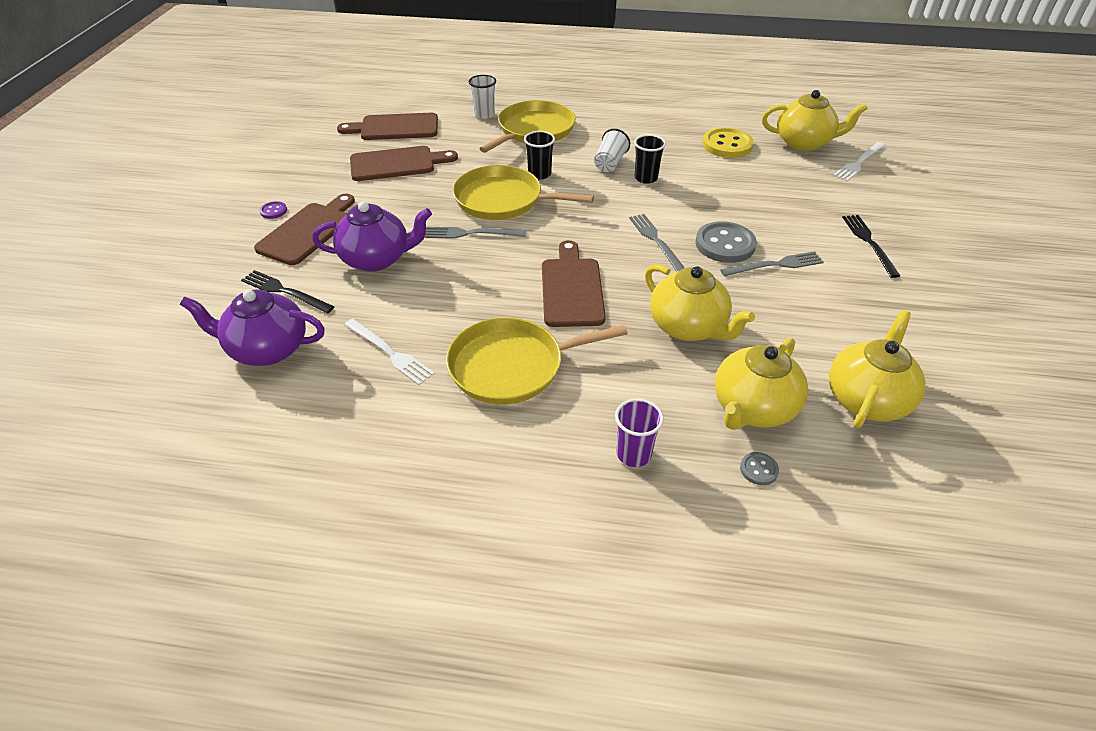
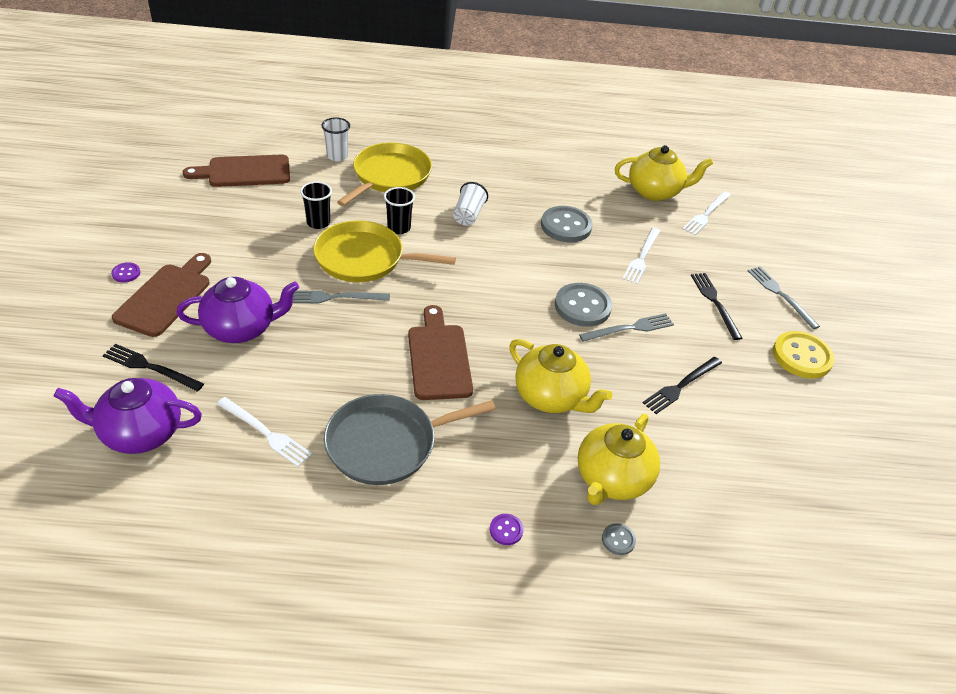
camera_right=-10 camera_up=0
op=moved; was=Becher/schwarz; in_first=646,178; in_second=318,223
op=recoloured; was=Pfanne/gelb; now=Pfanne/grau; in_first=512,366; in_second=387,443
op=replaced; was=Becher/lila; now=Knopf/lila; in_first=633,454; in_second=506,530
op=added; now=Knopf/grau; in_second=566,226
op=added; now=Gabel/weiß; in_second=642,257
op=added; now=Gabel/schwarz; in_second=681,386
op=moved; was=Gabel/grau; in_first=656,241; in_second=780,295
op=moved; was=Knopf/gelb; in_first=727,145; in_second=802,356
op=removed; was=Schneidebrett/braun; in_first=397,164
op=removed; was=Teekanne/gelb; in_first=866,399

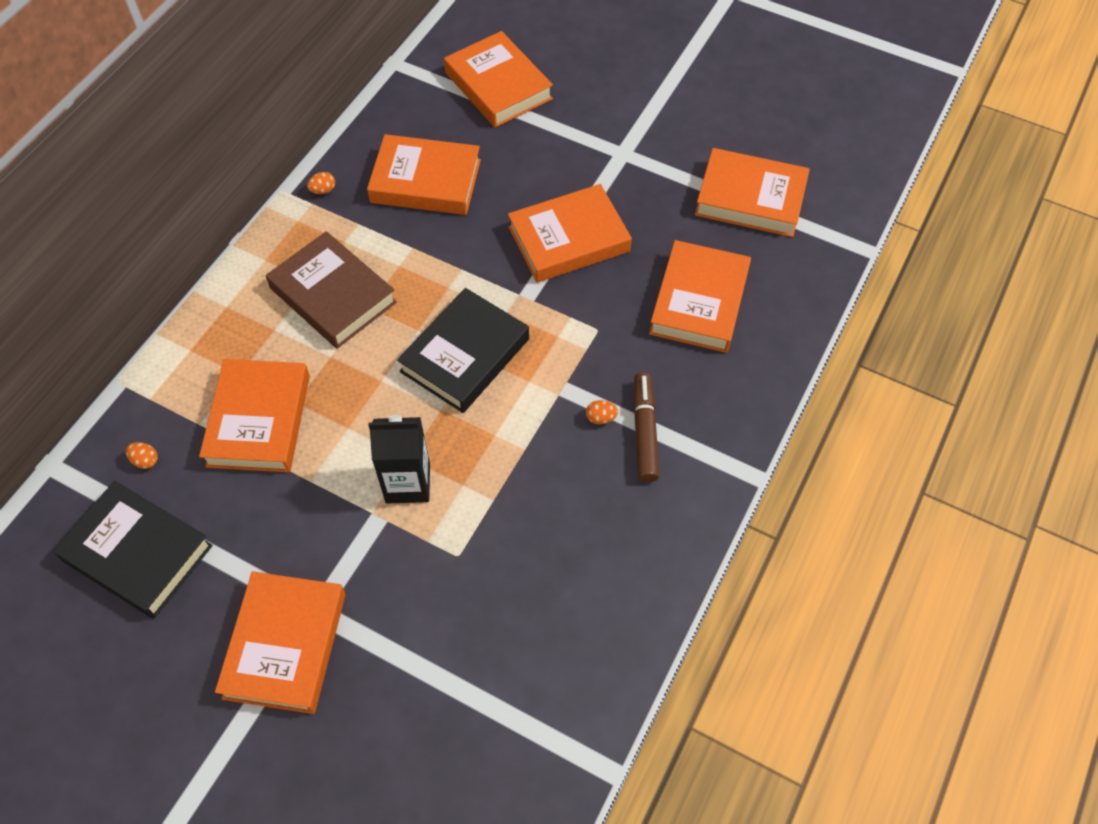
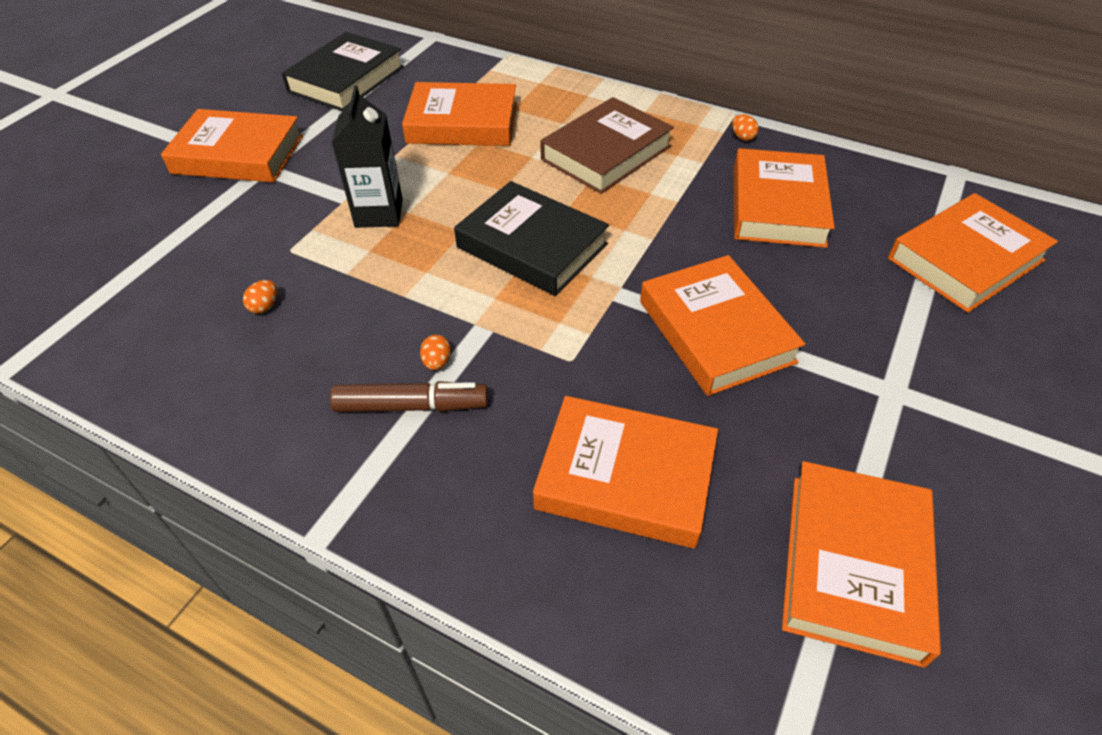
camera_right=90 camera_up=-10
op=moved; was=Ei/orange; in_first=145,460; in_second=265,306

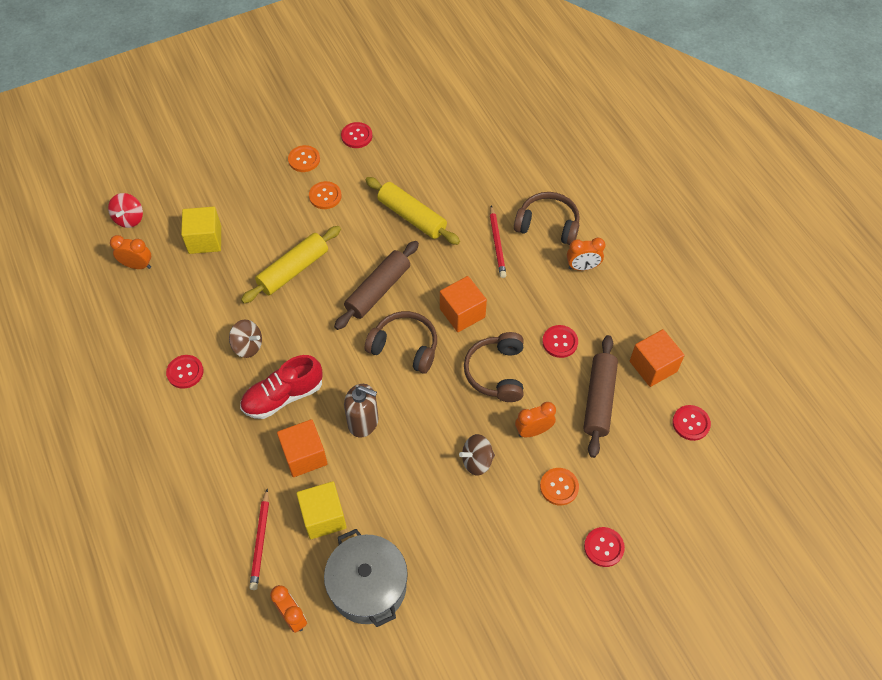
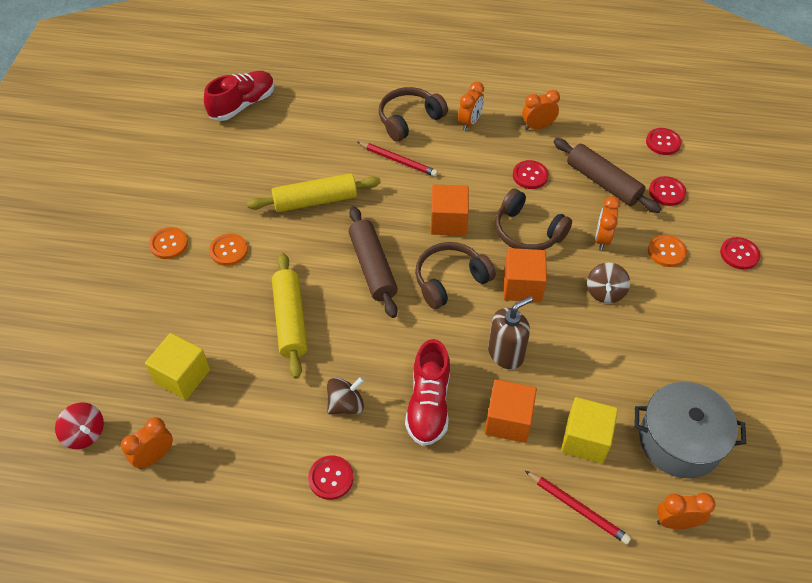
camera_right=-55 camera_up=-5
op=added; now=Schuh/rot; in_second=242,105
op=moved; was=Kubus/orange; in_first=653,366; in_second=522,286
op=added; now=Wecker/orange; in_second=537,126
op=moved; was=Knopf/rot; in_first=356,136; in_second=666,192

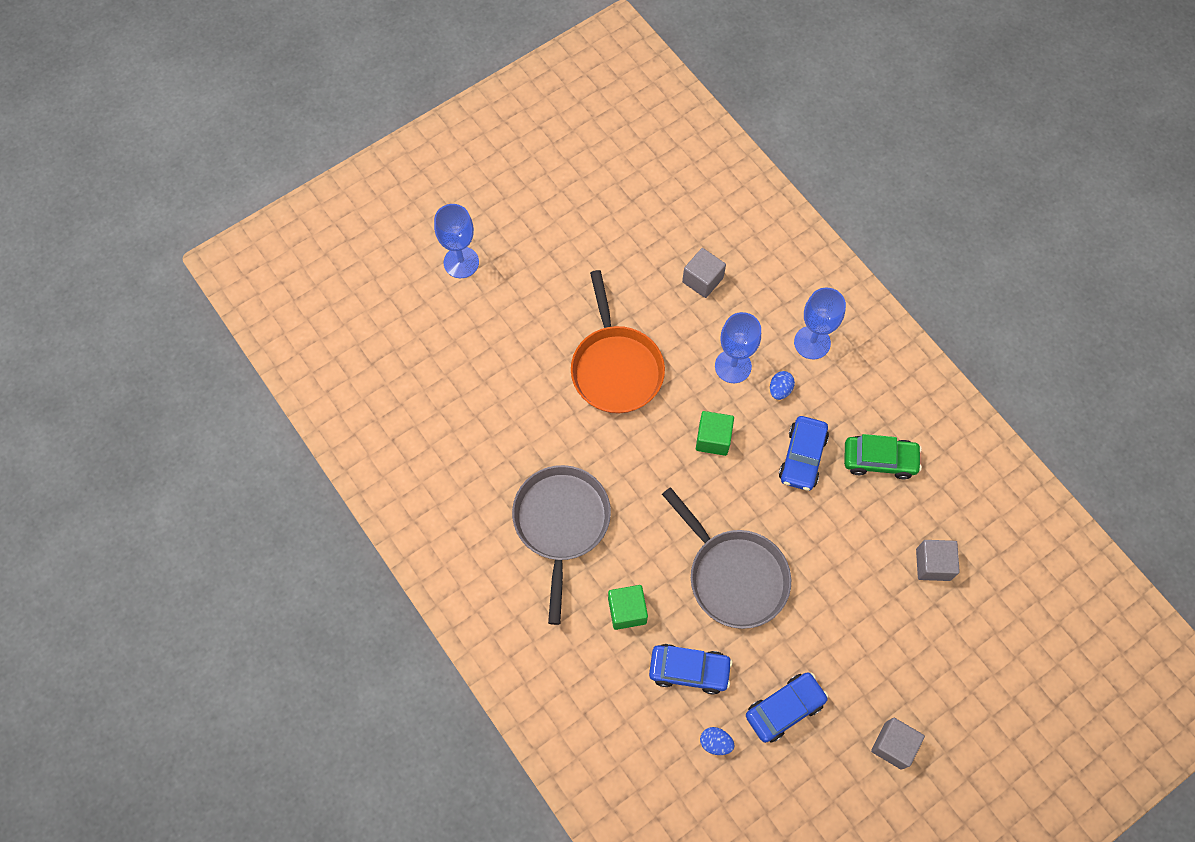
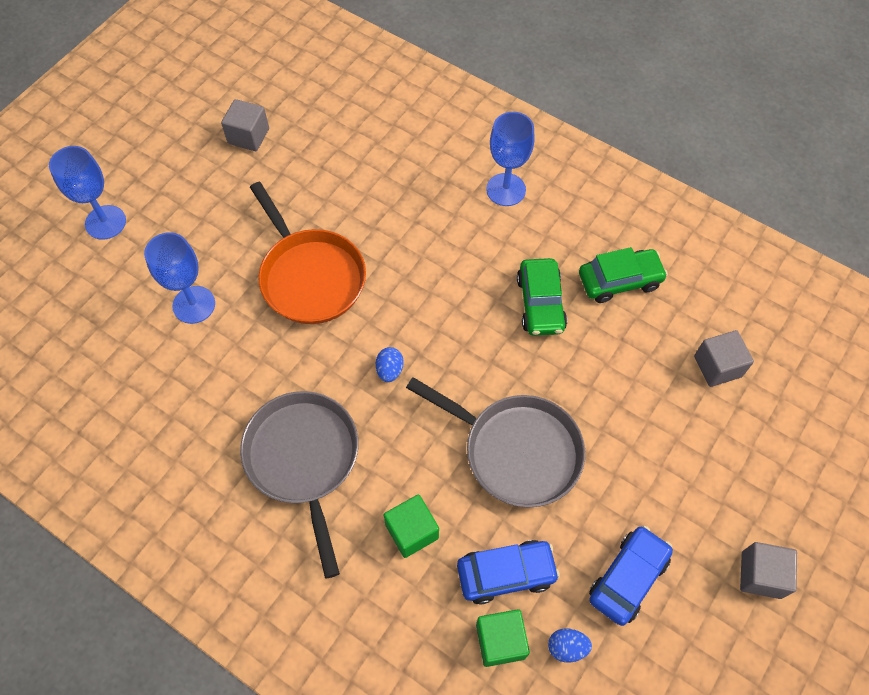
camera_right=-20 camera_up=-5
op=moved; was=Kelch/blau; in_first=733,366; in_second=194,305
op=moved; was=Kubus/grau; in_first=702,280; in_second=248,136
op=moved; was=Ei/blau; in_first=780,390; in_second=390,370
op=moved; was=Kubus/grün; in_first=713,439; in_second=500,641
op=recoloured; was=Auto/blau; now=Auto/grün; in_first=802,457; in_second=540,303

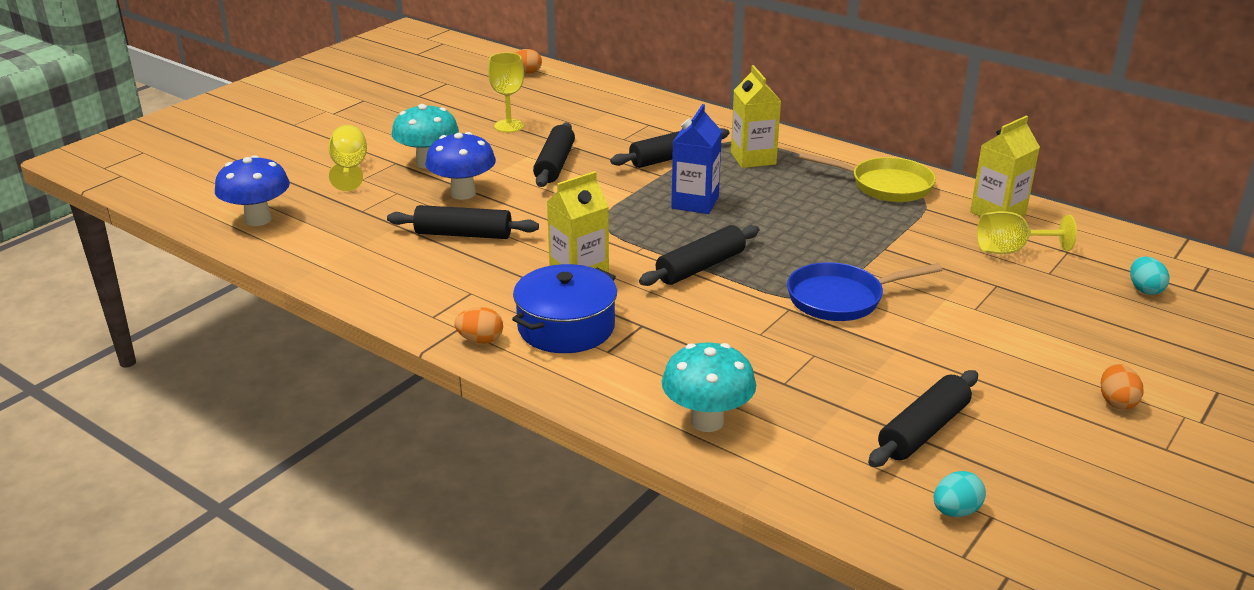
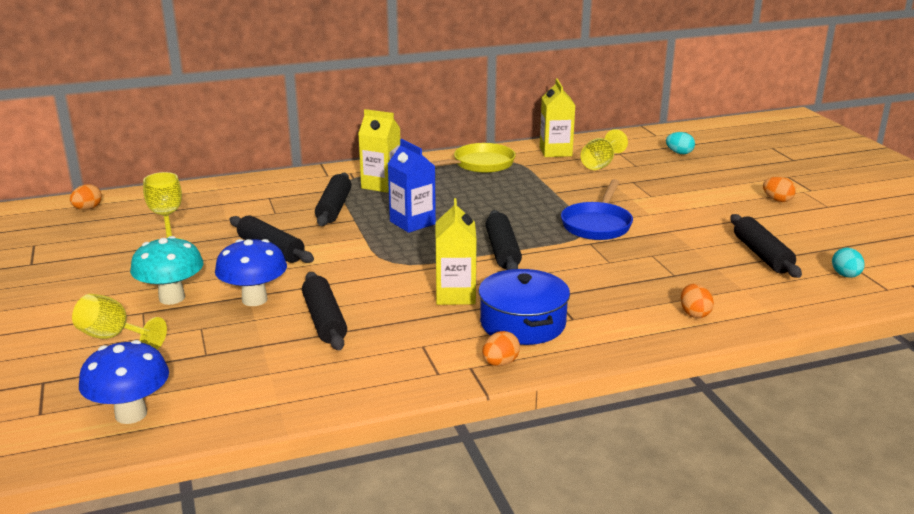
camera_right=-55 camera_up=-5
op=turned; was=Nudelholz/schwarz; in_first=463,234; in_second=324,320; clockwise=-60
op=replaced; was=Pilz/türkis; now=Ei/orange; in_first=707,421; in_second=694,313

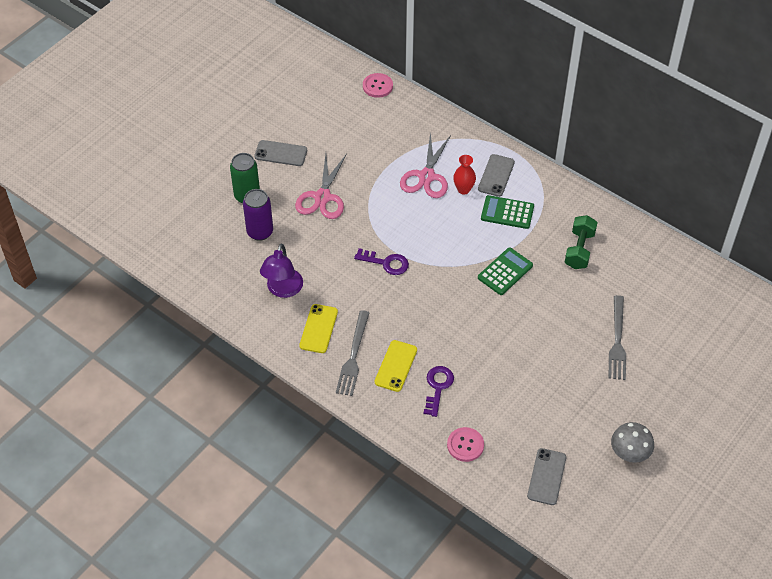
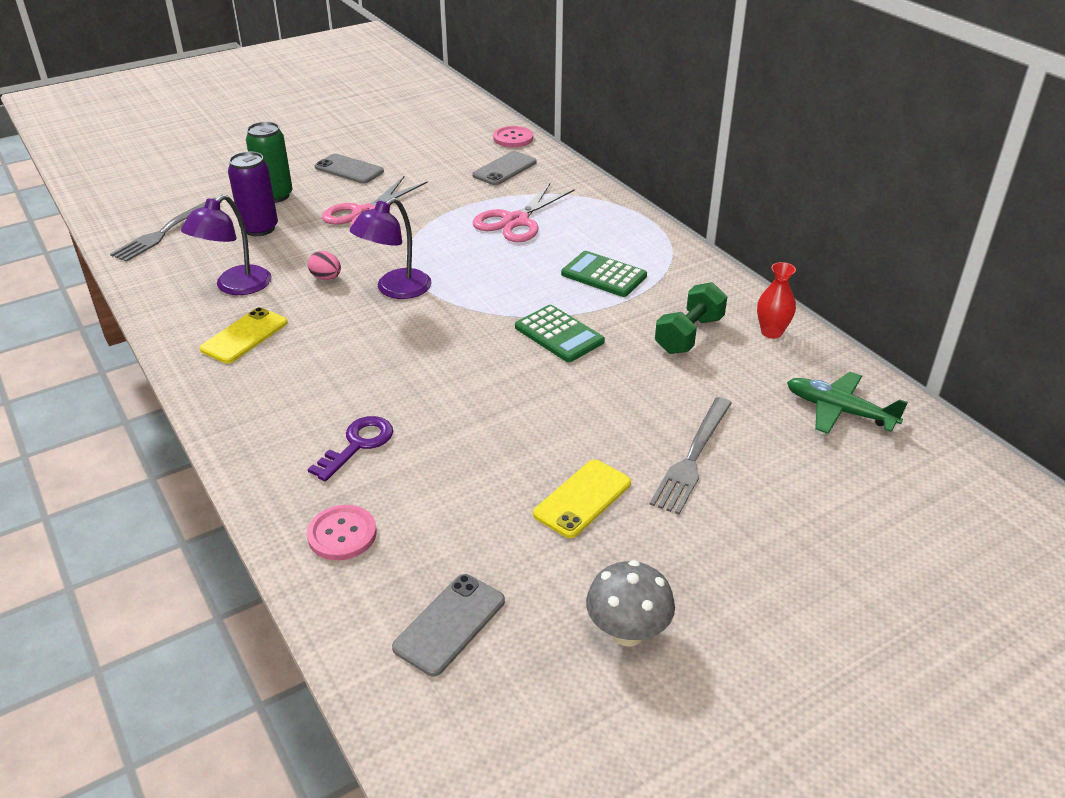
camera_right=20 camera_up=-15
op=moved; was=Gabel/grau; in_first=353,356; in_second=165,231
op=added; now=Ei/rosa; in_second=326,278
op=replaced; was=Schlüssel/lila; now=Lampe/lila; in_first=386,263; in_second=395,290
op=moved; was=Handy/grau; in_first=496,175; in_second=504,169
op=turned; was=Taschenrechner/grün; in_first=505,271; in_second=559,334; clockwise=75
op=moved; was=Handy/gelb; in_first=396,366; in_second=582,498
op=moved; was=Vase/rot; in_first=463,189; in_second=771,332
op=added; now=Flugzeug/grün; in_second=839,411

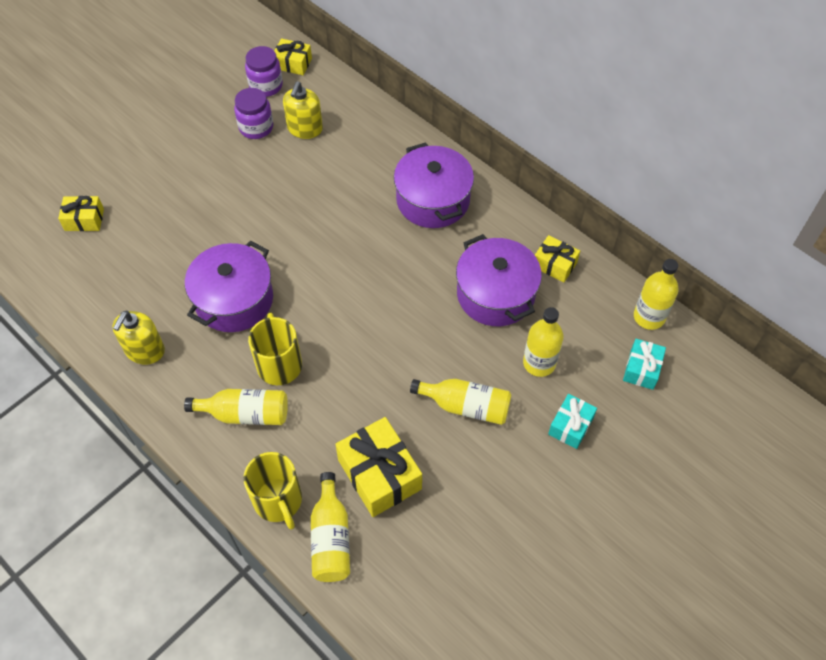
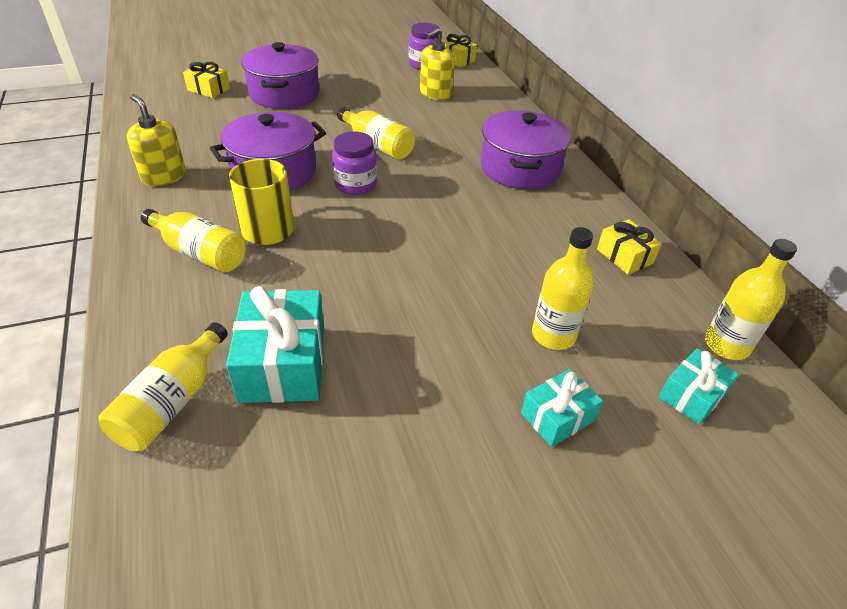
camera_right=25 camera_up=-15
op=turned; was=Seifenspender/gelb; in_first=145,350; in_second=164,176; clockwise=90
op=recoloured; was=Geschenk/gelb; now=Geschenk/türkis; in_first=379,474; in_second=283,363
op=moved; was=Kochtopf/lila; in_first=495,294; in_second=284,94
op=moved; was=Einmachglas/lila; in_first=256,127; in_second=355,185
op=moved; was=Flasche/gelb; in_first=466,406; in_second=377,145
op=removed; was=Tasse/gelb; in_first=278,501

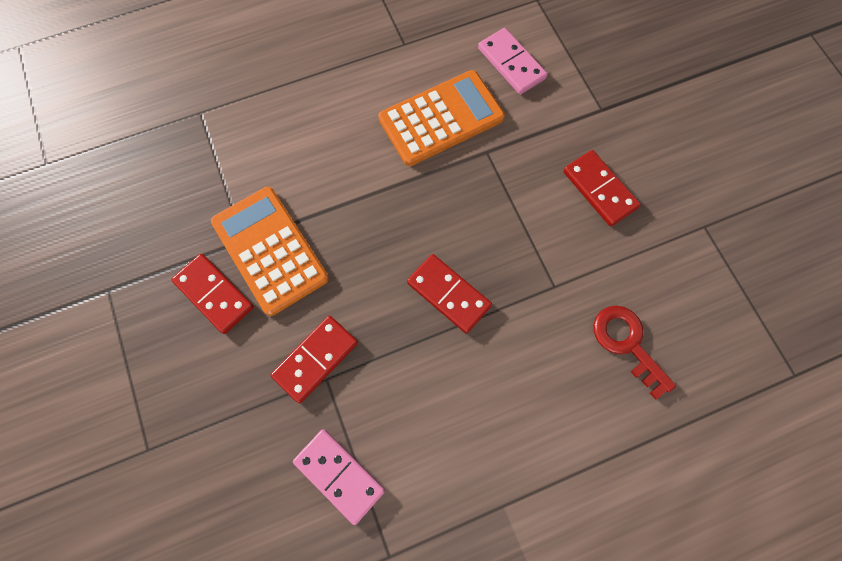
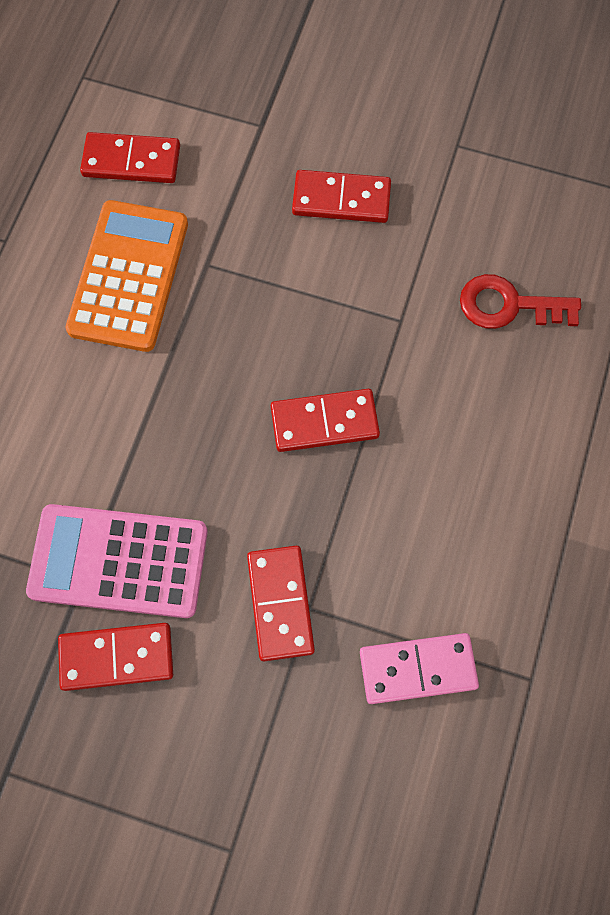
camera_right=-50 camera_up=0
op=recoloured; was=Taschenrechner/orange; now=Taschenrechner/rosa; in_first=270,250; in_second=119,561
op=recoloured; was=Dominostein/rosa; now=Dominostein/rot; in_first=511,63; in_second=131,161

